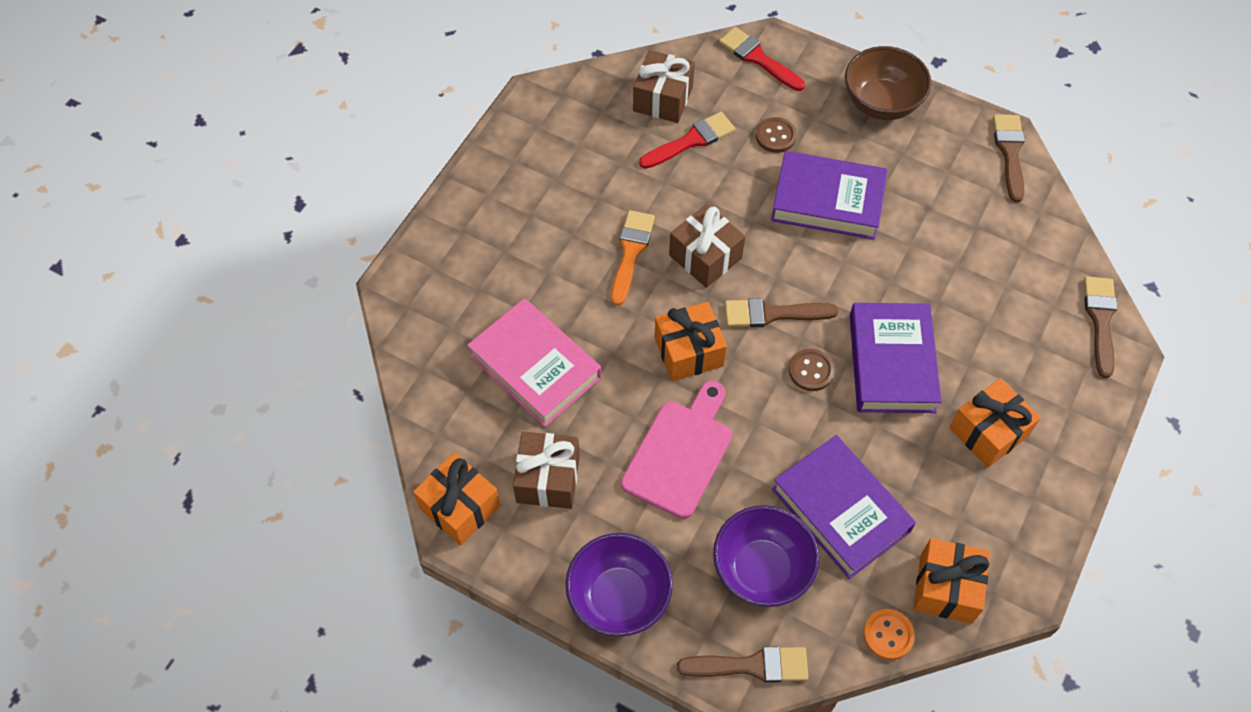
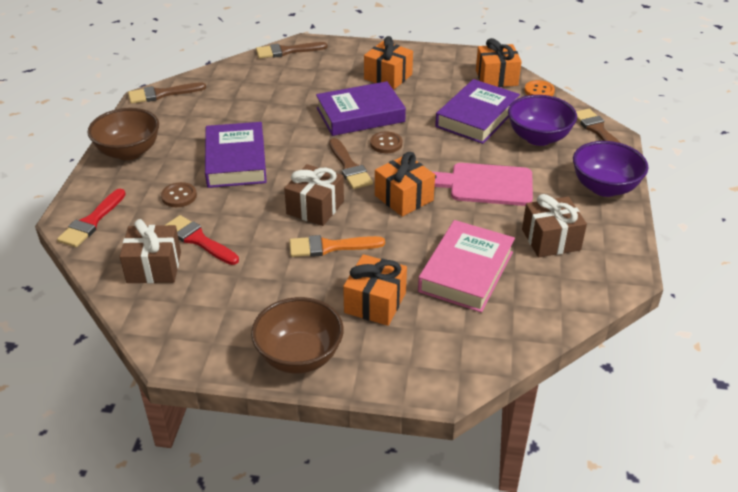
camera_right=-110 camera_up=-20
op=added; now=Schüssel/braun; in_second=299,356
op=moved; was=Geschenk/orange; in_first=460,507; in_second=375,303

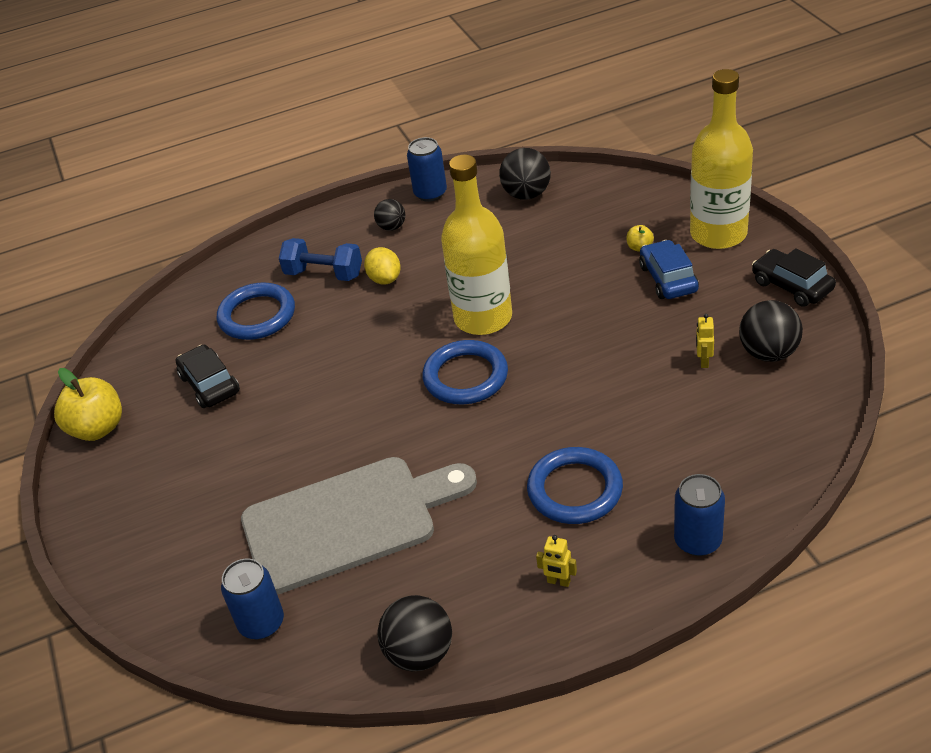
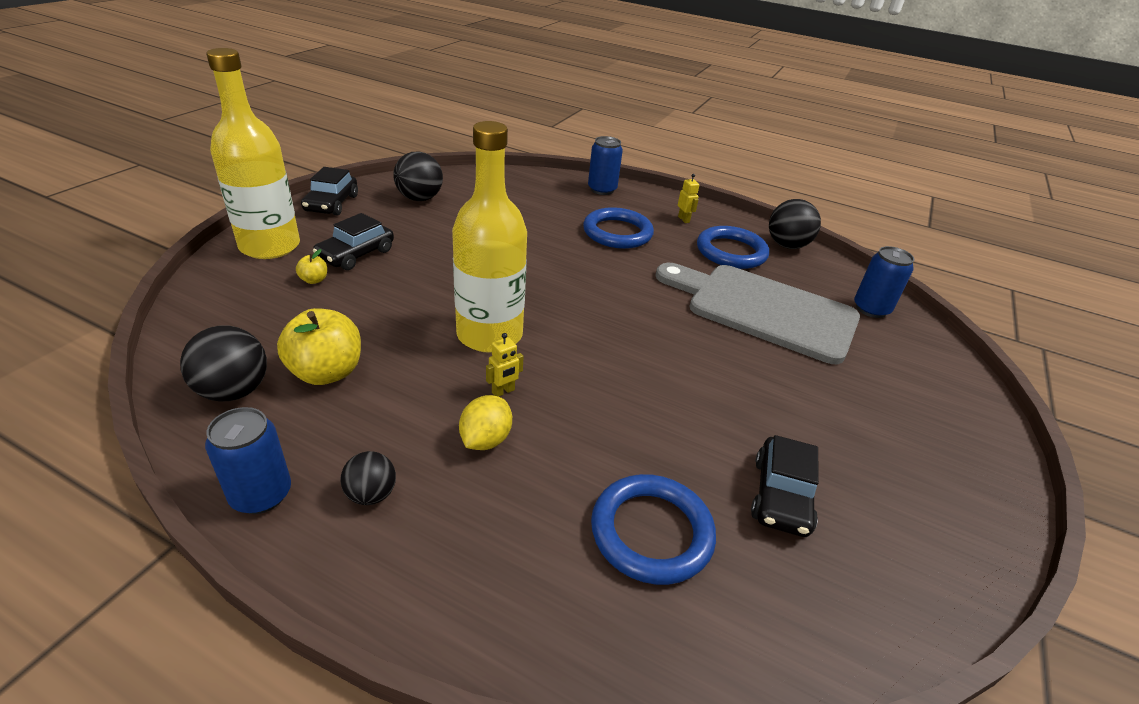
camera_right=-140 camera_up=-5
op=moved; was=Apfel/gelb; in_first=97,428; in_second=326,372
op=recoloured; was=Auto/blau; now=Auto/schwarz; in_first=668,279; in_second=356,254
op=moved; was=Roboter/gelb; in_first=703,361; in_second=503,391
op=moved; was=Ring/blau; in_first=465,377; in_second=731,252
op=removed; was=Hantel/blau; in_first=324,274

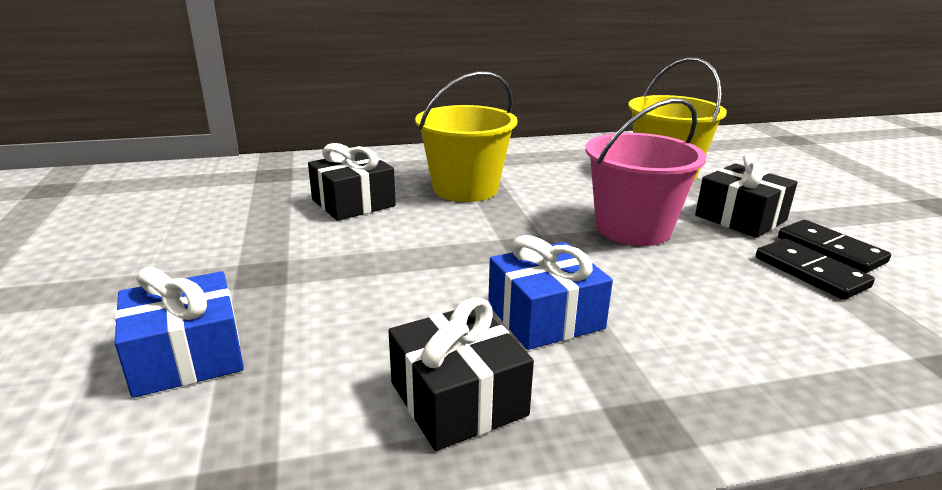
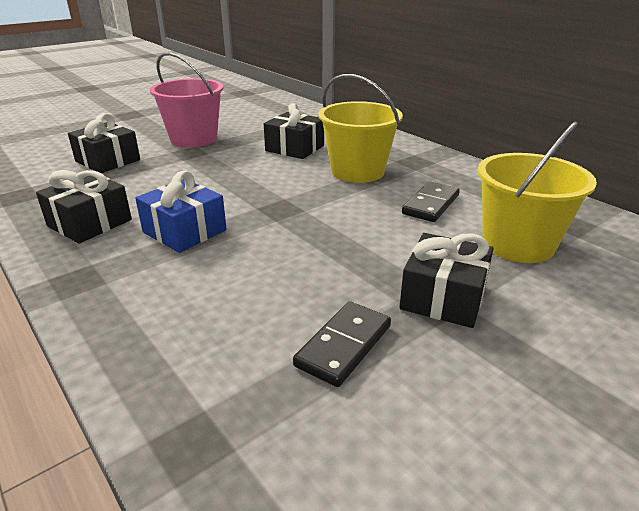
camera_right=65 camera_up=5
op=recoloured; was=Geschenk/blau; now=Geschenk/schwarz; in_first=187,356; in_second=108,161
op=moved; was=Eimer/rosa; in_first=633,229; in_second=194,139
op=moved; was=Dominostein/schwarz; in_first=830,250; in_second=430,204

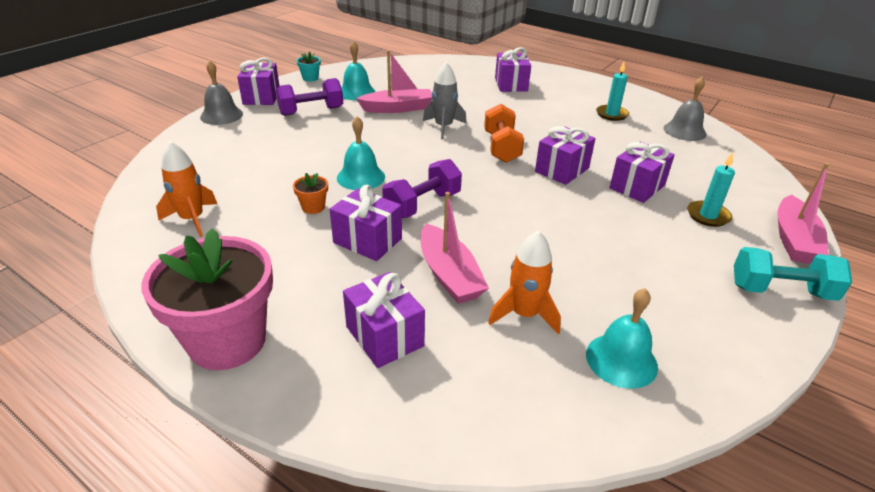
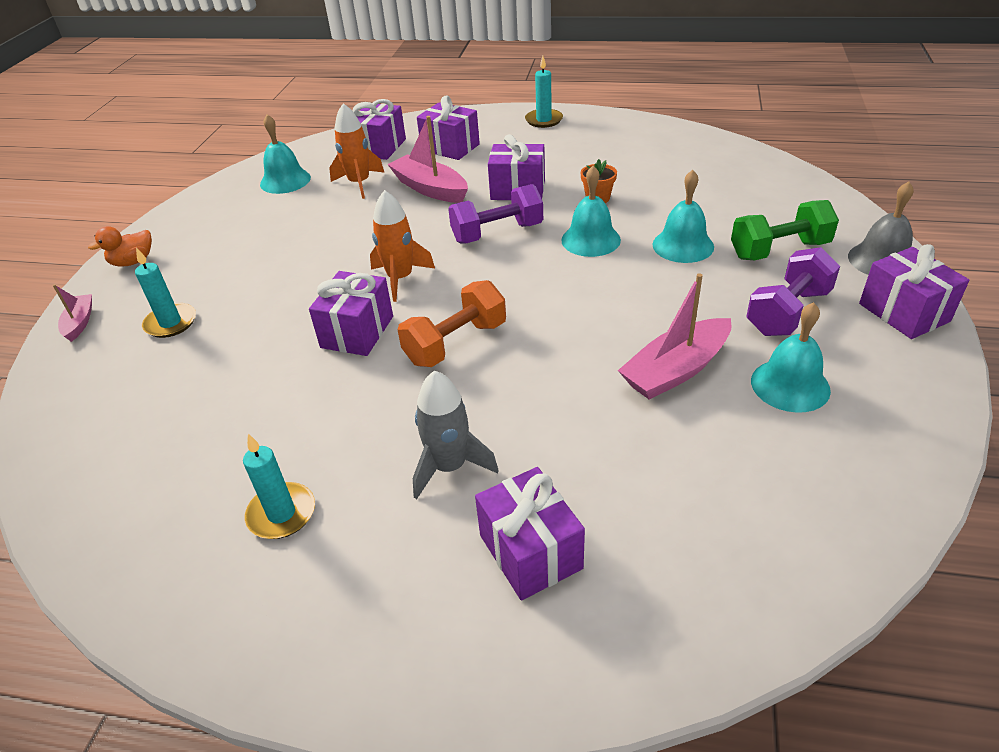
camera_right=160 camera_up=5
op=resized; was=Boot/rosa; in_first=794,240; in_second=80,322; ratio=0.55
op=replaced; was=Hantel/türkis; now=Ente/orange; in_first=781,291; in_second=133,262
op=moved; was=Geschenk/lila; in_first=637,187; in_second=380,147
op=moved; was=Rakete/orange; in_first=192,219; in_second=400,278
op=turned; was=Hantel/orange; in_first=501,147; in_second=455,343; clockwise=75
op=moved; was=Rakete/grau; in_first=443,127; in_second=449,467
op=turned; was=Hantel/lila; in_first=422,205; in_second=497,233; clockwise=45
op=replaced; was=Blumentopf/rosa; now=Kerze/türkis; in_first=227,341; in_second=544,120
op=added; now=Glocke/türkis; in_second=683,245
op=added; now=Hantel/grün; in_second=779,250
op=removed; was=Blumentopf/türkis; in_first=310,78
op=removed; was=Glocke/grau; in_first=684,131

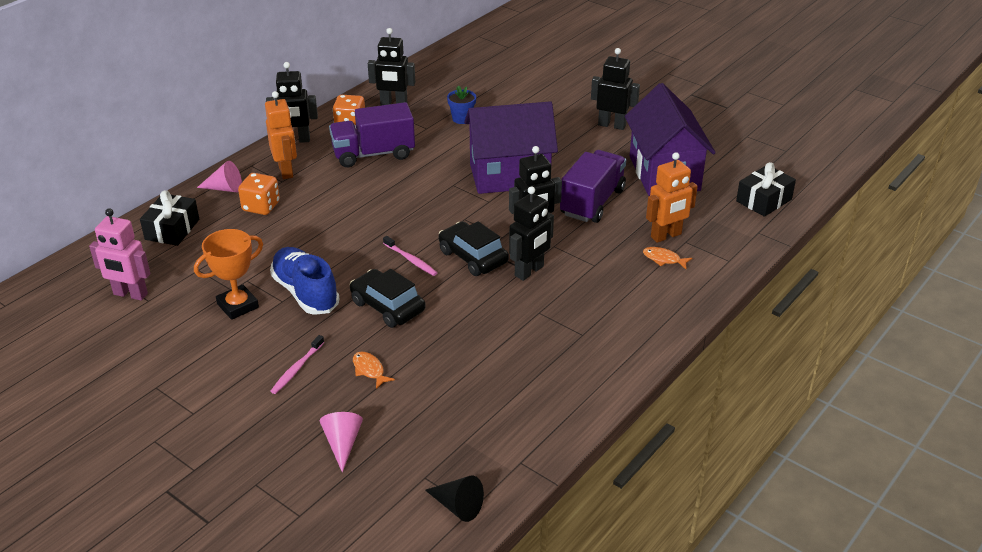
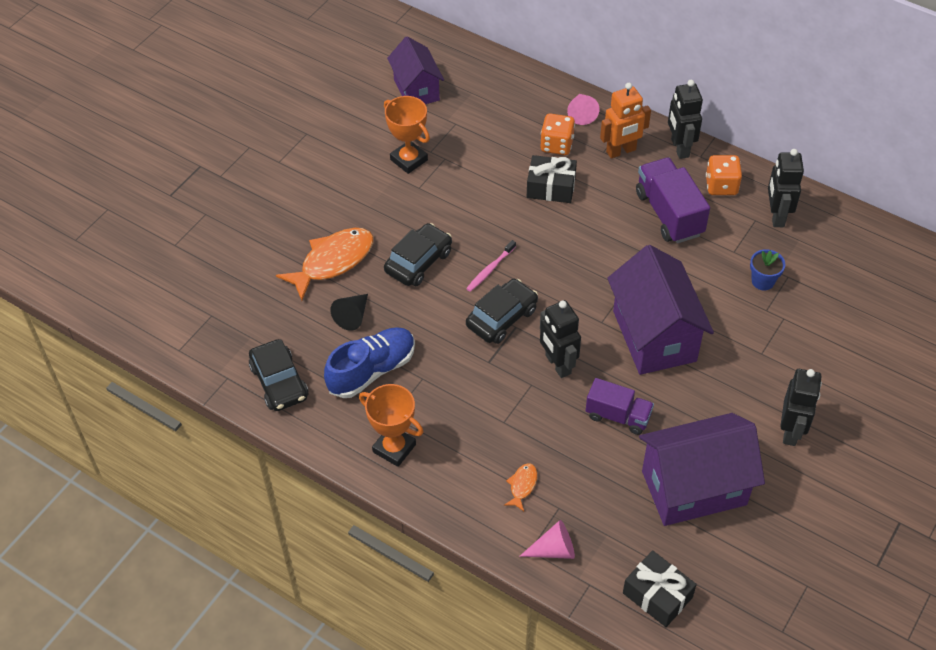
camera_right=85 camera_up=15
op=added; now=Auto/schwarz; in_second=279,382
op=resized; was=Fisch/orange; in_first=369,370; in_second=333,261; ratio=2.2
op=moved; was=Schuh/blau; in_first=305,293; in_second=372,370
op=moved; was=Kegel/schwarz; in_first=457,506; in_second=353,316
op=added; now=Pokal/orange; in_second=394,448
op=replaced; was=Roboter/rosa; now=Haus/lila; in_first=130,294; in_second=416,90
op=moved; was=Kegel/rosa; in_first=342,444; in_second=553,550
op=moved; was=Geschenk/schwarz; in_first=172,229; in_second=551,187
op=resized; was=Lastwagen/lila; in_first=592,202; in_second=618,416; ratio=0.65
op=removed; was=Zahnbürste/rosa; in_first=297,369
op=removed; was=Roboter/schwarz; in_first=529,271
op=removed; was=Roboter/orange; in_first=666,236

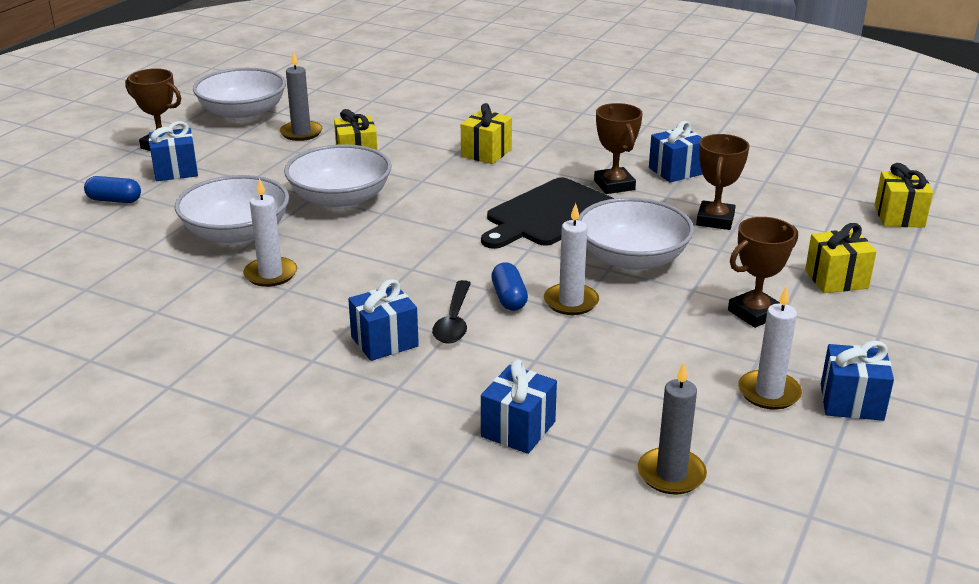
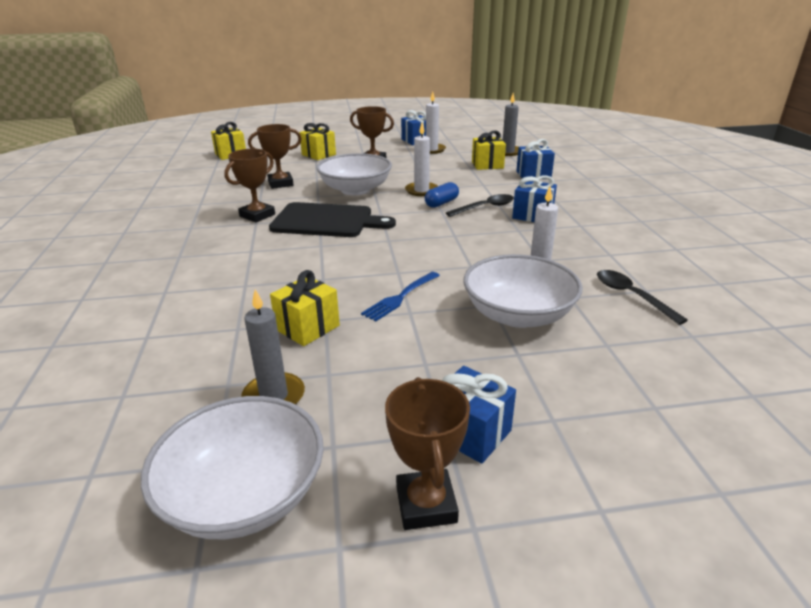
camera_right=-125 camera_up=0
op=replaced; was=Schüssel/weiß; now=Gabel/blau; in_first=340,199; in_second=400,297
op=moved; was=Geschenk/gelb; in_first=486,153; in_second=487,165
op=added; now=Löffel/schwarz; in_second=631,296
op=removed; was=Kapsel/blau; in_first=114,200
op=removed; was=Geschenk/blau; in_first=675,171

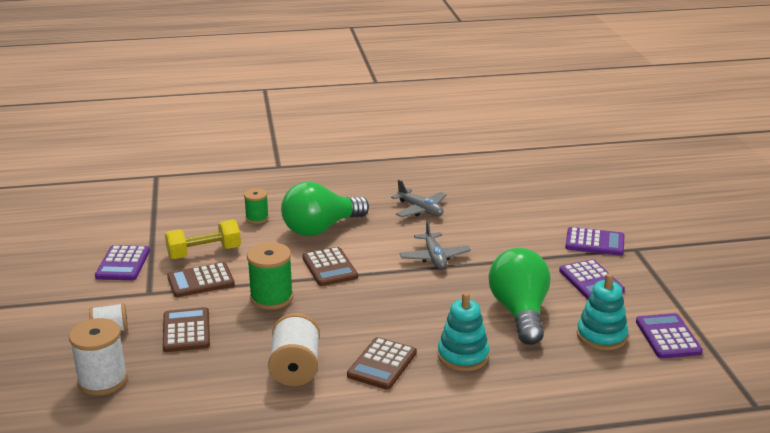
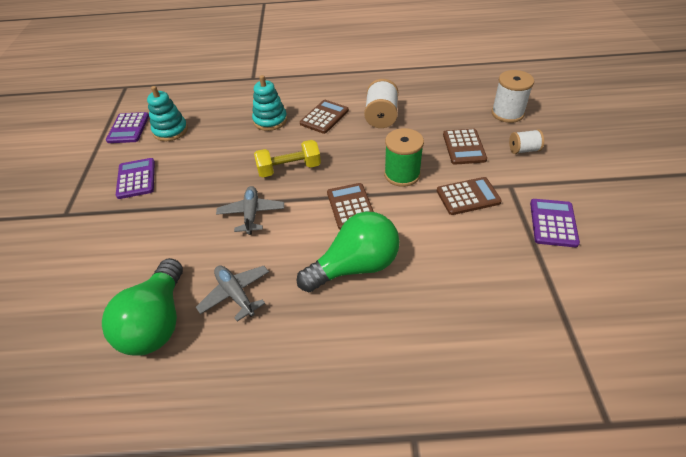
camera_right=-170 camera_up=20
op=moved; was=Glühbirne/grün; in_first=520,312; in_second=157,322
op=moved; was=Hantel/gelb; in_first=204,253; in_second=289,169
op=removed; was=Garnrolle/grün; in_first=257,218
op=removed; was=Taschenrechner/lila; in_first=594,242

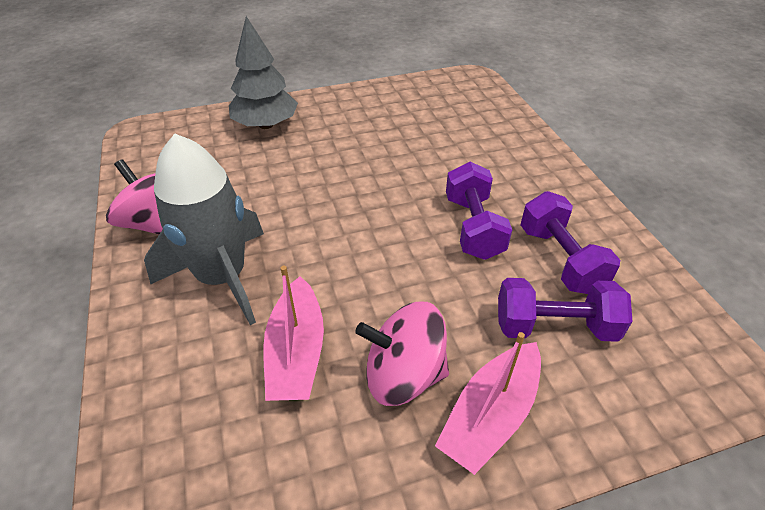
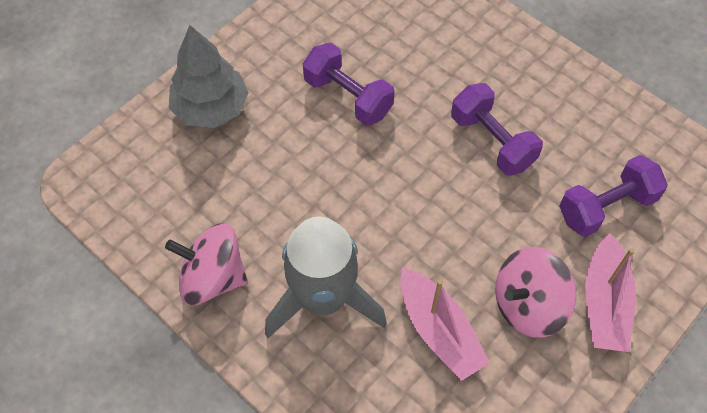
camera_right=-30 camera_up=15
op=moved; was=Hantel/lila; in_first=560,259; in_second=348,97

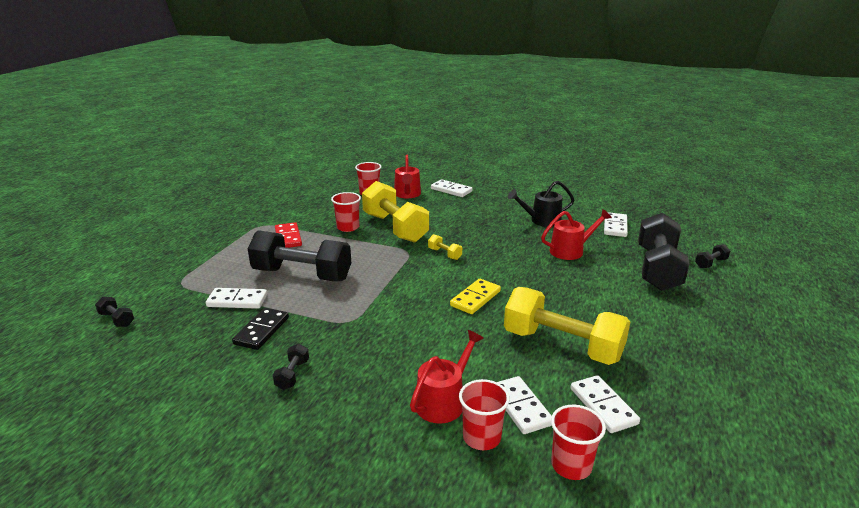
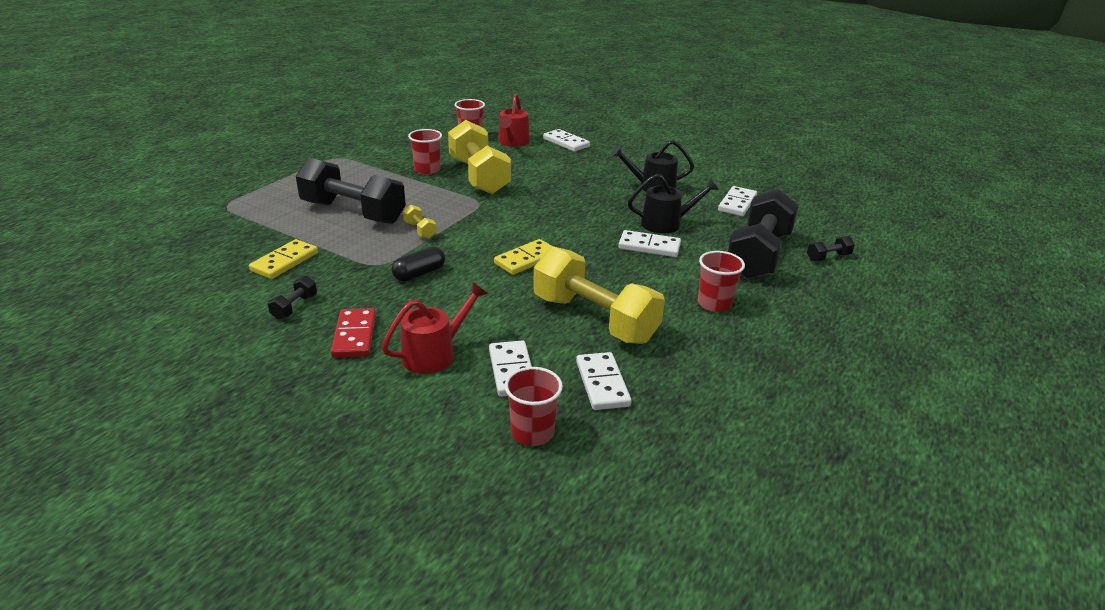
camera_right=10 camera_up=5
op=recoloured; was=Dominostein/schwarz; now=Dominostein/gelb; in_first=262,331; in_second=285,262
op=moved; was=Dominostein/rot; in_first=288,237; in_second=355,335
op=added; now=Kapsel/schwarz; in_second=419,274
op=moved; was=Hantel/gelb; in_first=444,254; in_second=420,230
op=moved; was=Dominostein/weiß; in_first=237,300; in_second=649,246
op=recoloured; was=Gießkanne/rot; now=Gießkanne/schwarz; in_first=570,251; in_second=666,223
op=moved; was=Becher/rot; in_first=481,437; in_second=714,304
op=removed; was=Hantel/schwarz; in_first=117,319

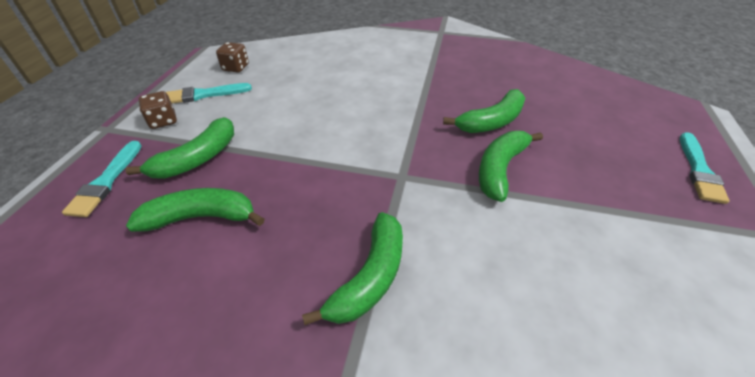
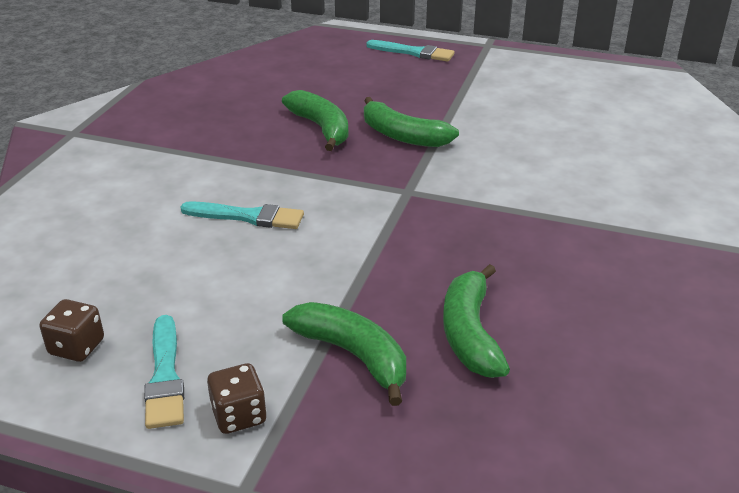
camera_right=-85 camera_up=-10
op=moved; was=Pinsel/türkis; in_first=106,181; in_second=248,217
op=removed; was=Banane/grün; in_first=370,277

